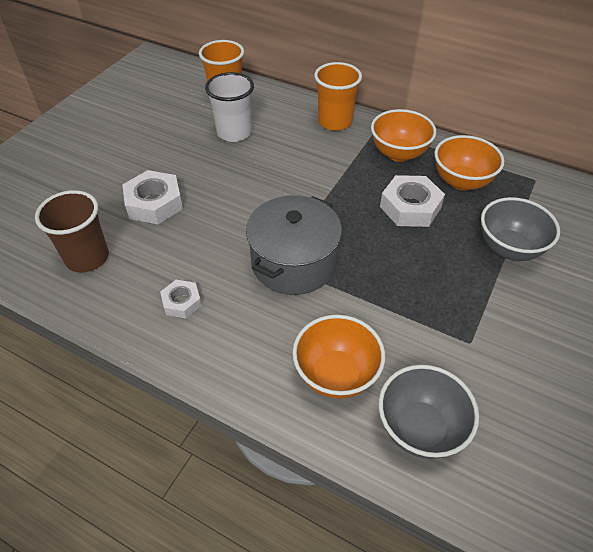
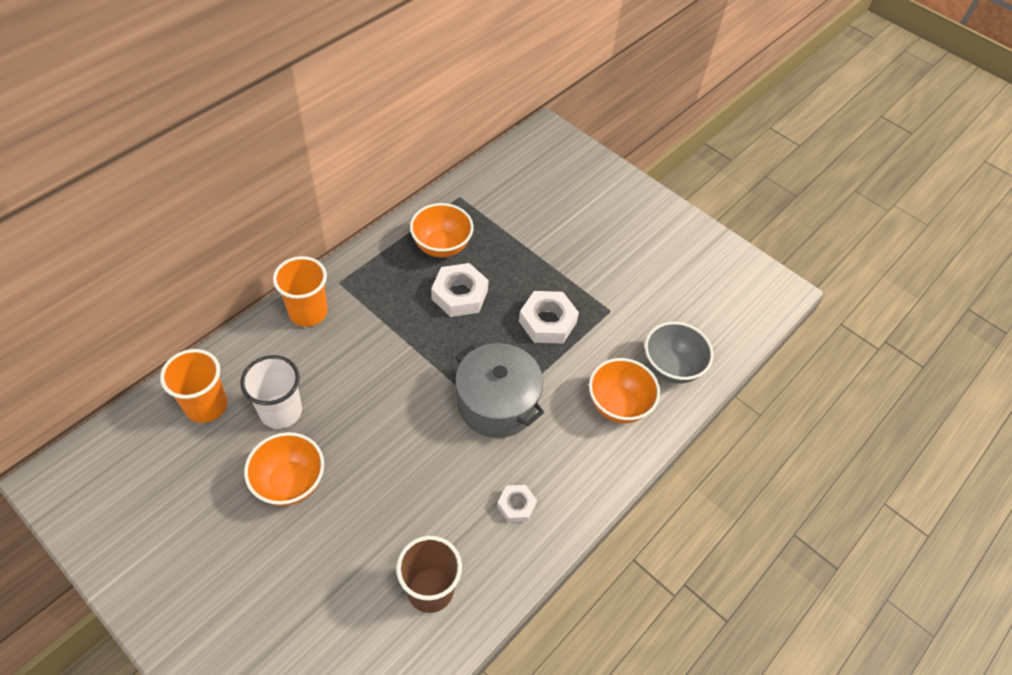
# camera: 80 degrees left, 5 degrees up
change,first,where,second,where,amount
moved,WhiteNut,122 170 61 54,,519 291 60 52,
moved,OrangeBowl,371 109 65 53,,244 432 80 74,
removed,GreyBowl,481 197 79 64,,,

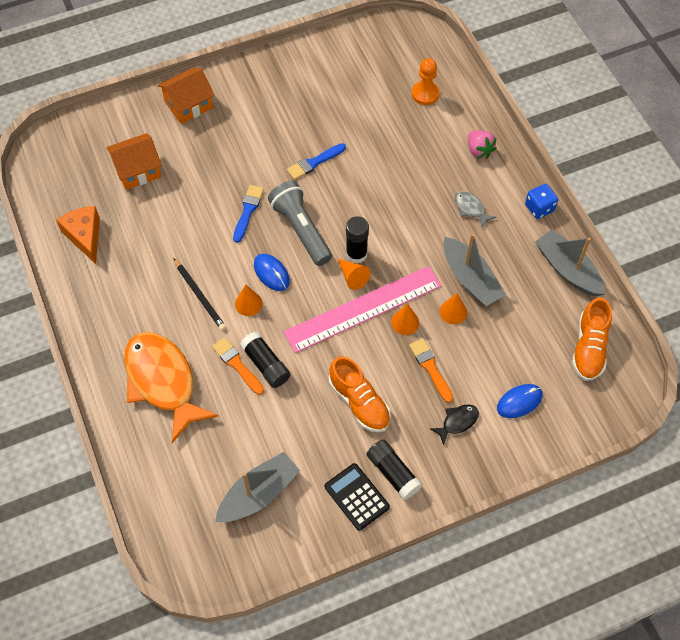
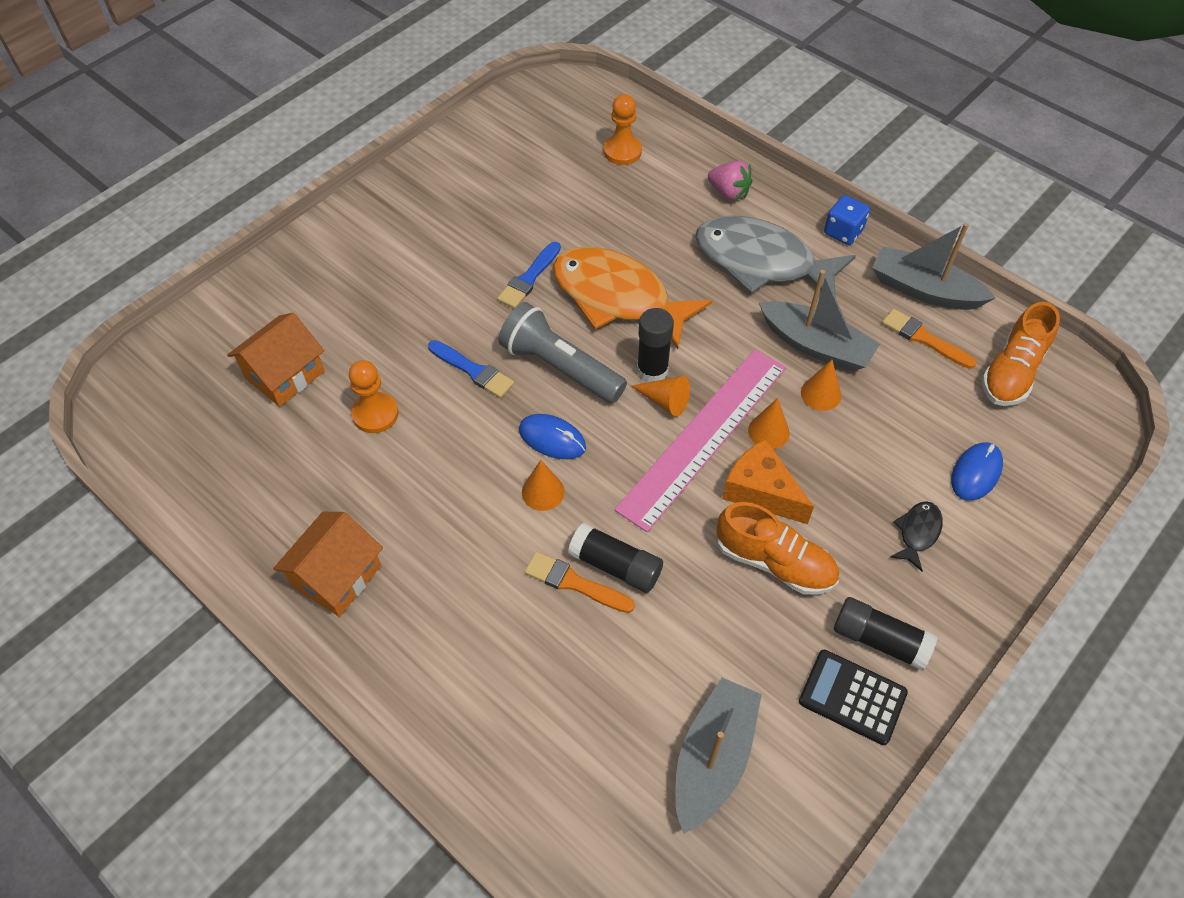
# camera: 25 degrees left, 5 degrees down
change,first,where,second,where,amount
moved,OrangeCheese,56 206 44 58,,722 439 92 85,
moved,OrangeFish,124 332 94 111,,553 247 159 102,
moved,OrangeHouse,157 68 58 56,,273 512 110 105,
removed,BlackPencil,174 258 52 73,,,
turned,BlueBrush,233 185 31 58,,428 340 86 58,135 degrees clockwise
moved,OrangeBrush,409 338 44 65,,882 309 95 60,
resized,GreyFish,455 191 41 37,,695 215 161 83,x2.39
turned,OrangeShoe,572 298 40 83,,982 302 78 104,45 degrees clockwise
added,,,OrangePawn,349 360 50 73,

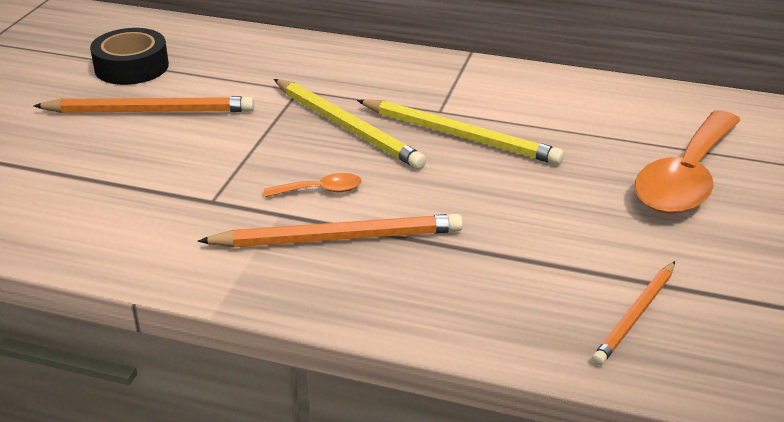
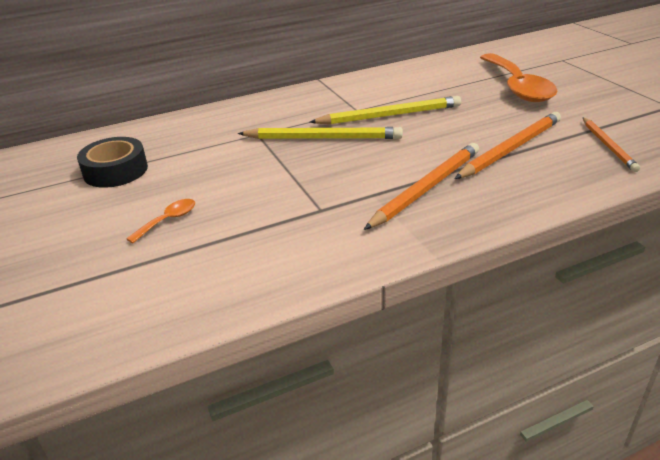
# camera: 40 degrees left, 0 degrees up
change,first,where,second,where,amount
moved,OrangePencil,34 96 220 17,,455 112 106 67,
moved,OrangeSpoon,264 173 98 24,,126 199 69 44,

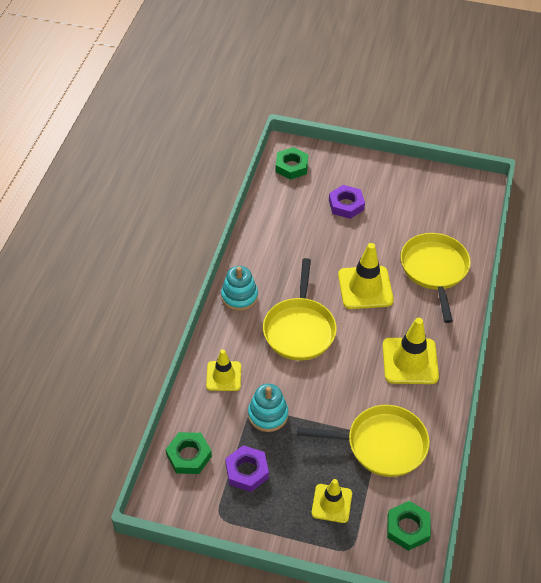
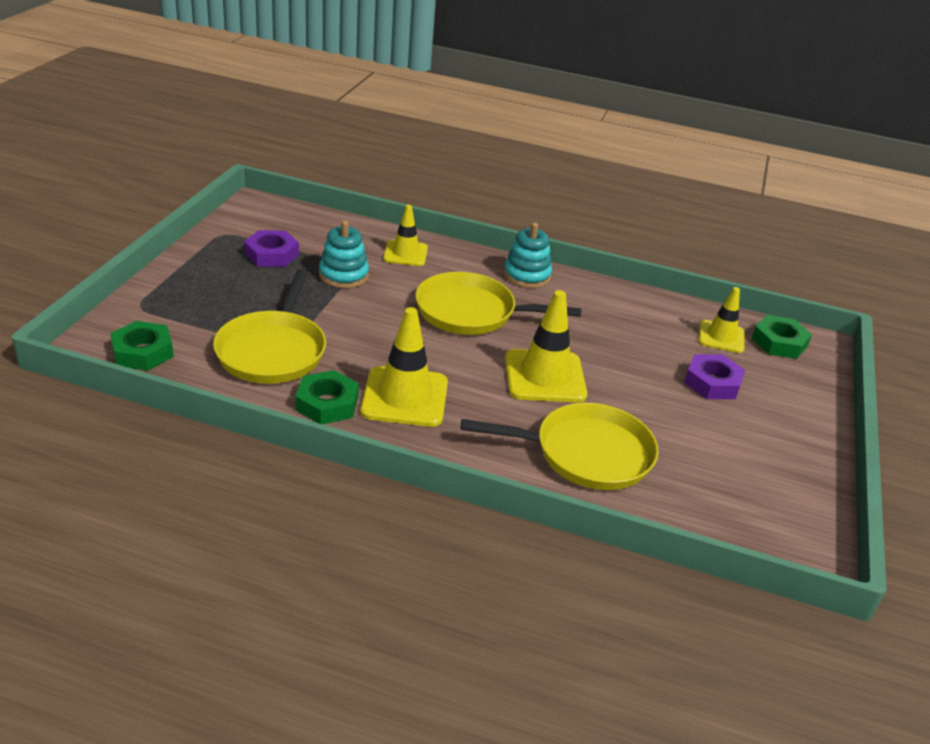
# camera: 90 degrees right, 15 degrees down
change,first,where,second,where,amount
moved,GreenNut,166 432 46 42,,295 370 64 54,
moved,YellowTrafficCone,312 479 40 44,,699 287 45 66,

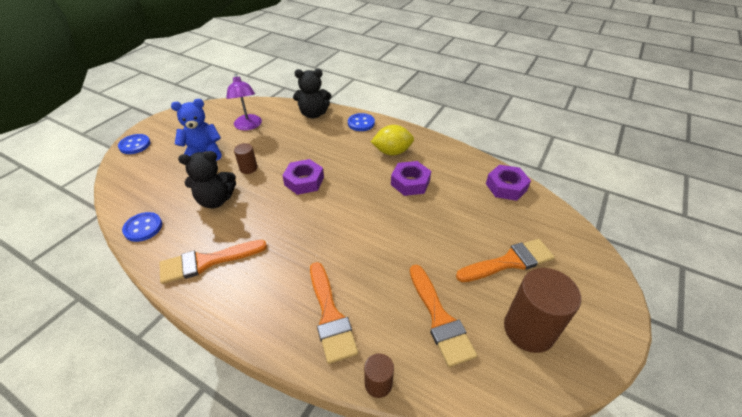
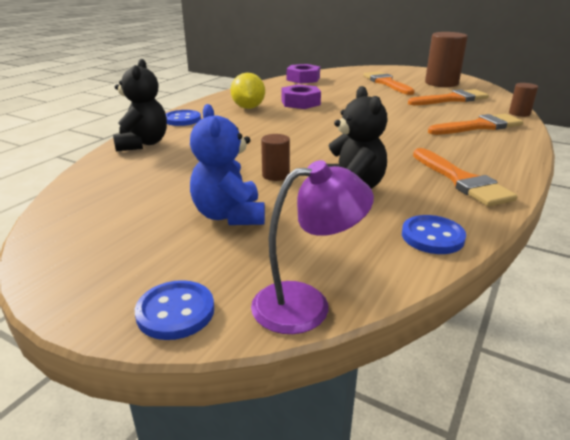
# camera: 90 degrees left, 15 degrees down
change,first,where,second,where,amount
moved,PurpleLamp,226 74 36 56,,251 160 123 174,
removed,PurpleNut,282 159 42 36,,,

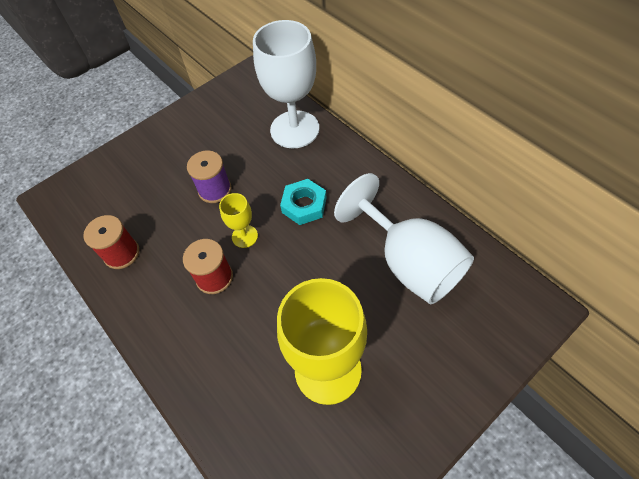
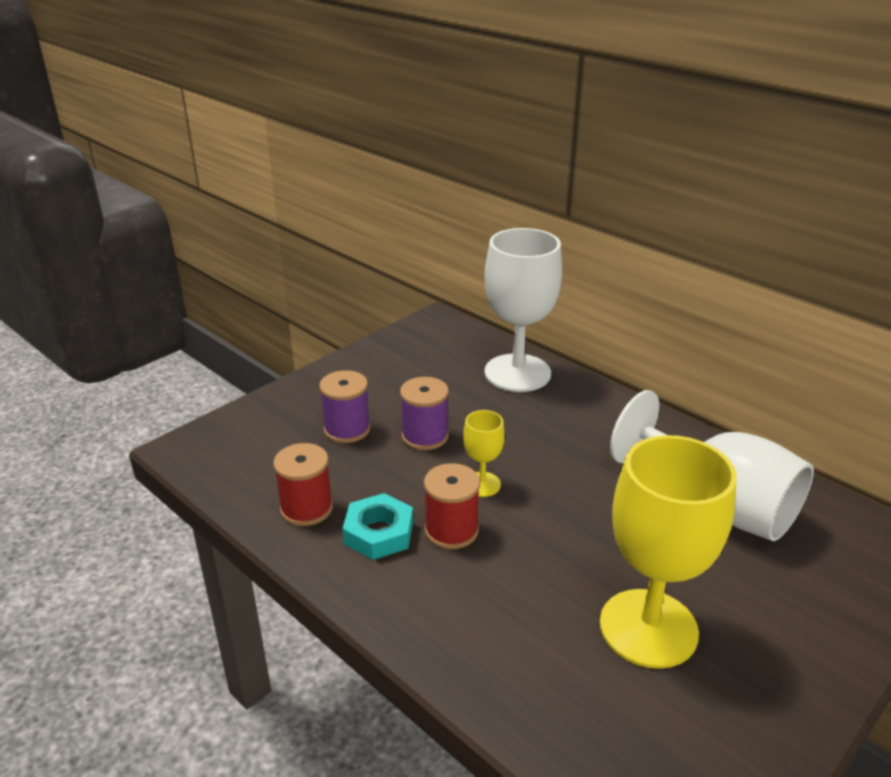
# camera: 10 degrees left, 25 degrees down
change,first,where,second,where,amount
moved,TurquoiseNut,280 179 47 46,,342 493 71 67,
added,,,PurpleSpool,319 370 51 73,

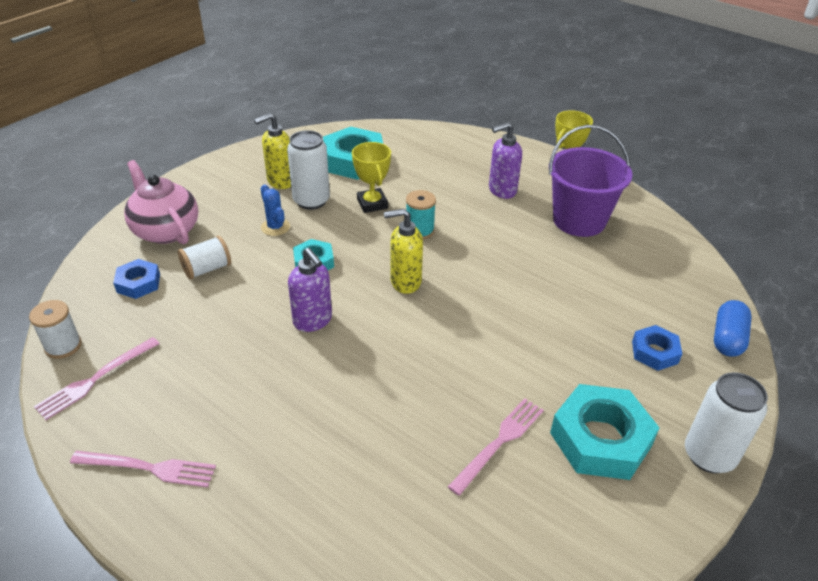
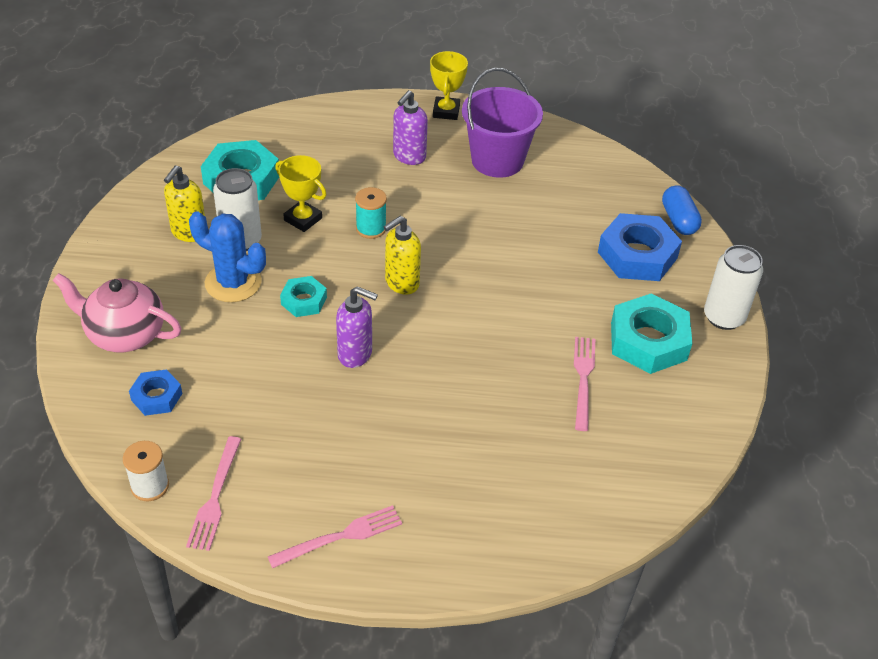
# camera: 35 degrees left, 5 degrees up
change,first,where,second,where,amount
removed,WhiteSpool,178 236 53 44,,,
resized,BlueCactus,261 184 29 52,,189 211 77 91,x1.75
resized,BlueNut,632 325 50 46,,598 213 84 68,x1.82

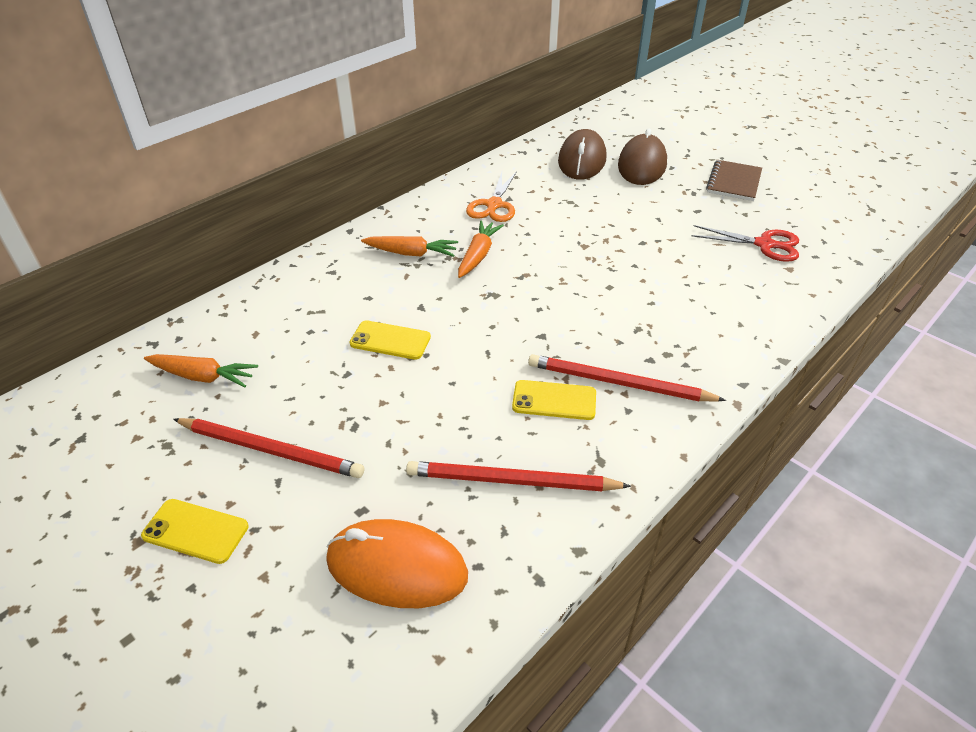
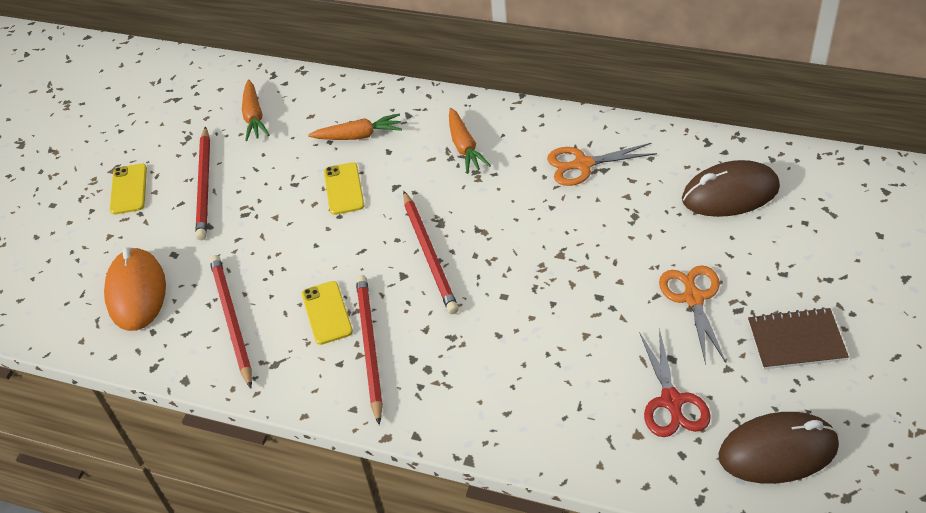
# camera: 70 degrees right, 5 degrees up
change,first,where,second,where,amount
moved,OrangeCarrot,458 220 46 58,,308 114 94 26,
moved,BrownMouse,618 128 49 57,,718 412 121 72,
added,,,RedPencil,403 191 56 123,
added,,,OrangeScissors,659 265 67 100,

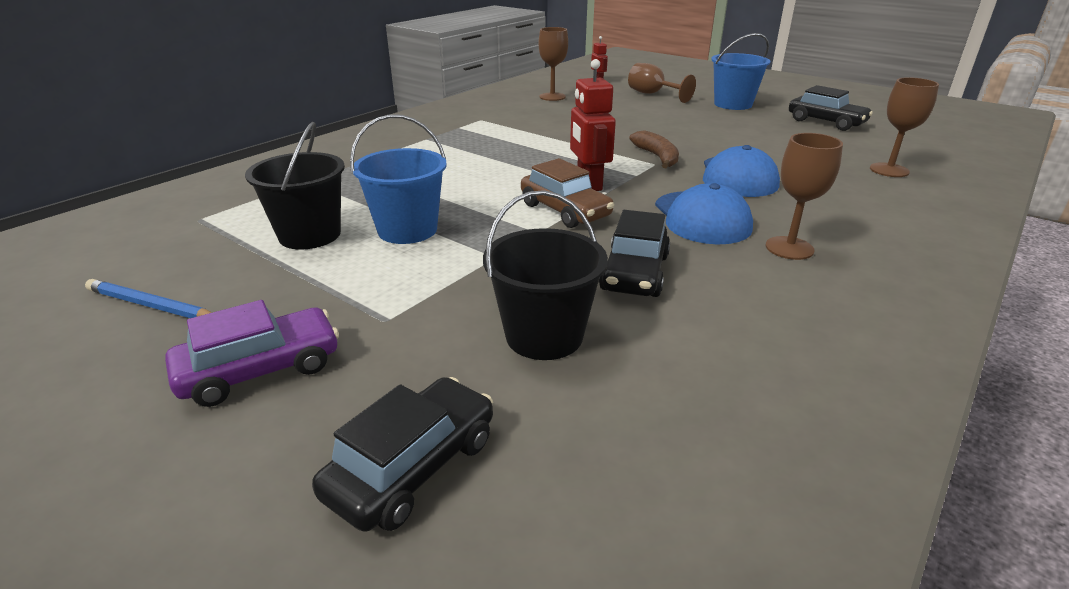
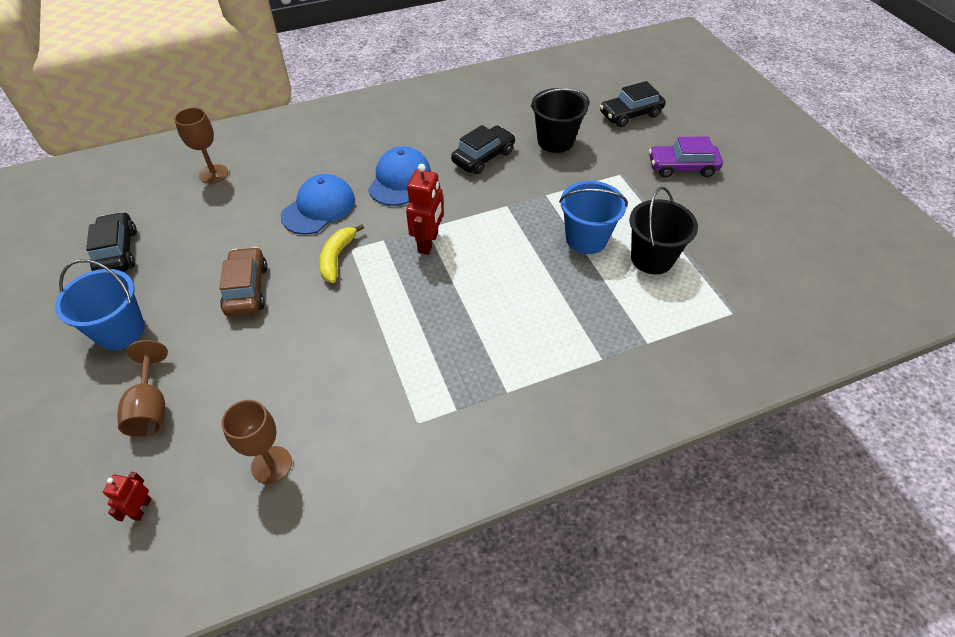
# camera: 150 degrees left, 20 degrees up
change,first,where,second,where,amount
removed,BluePencil,85 279 127 39,,,
moved,BrownCar,521 158 93 70,,220 247 47 70,
recoloured,BrownBanana,629 130 50 38,YellowBanana,319 224 45 59,
removed,BrownGoblet,766 133 77 127,,,

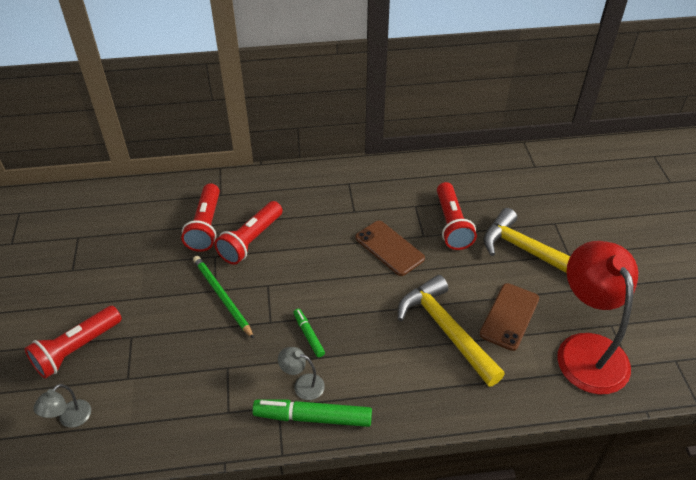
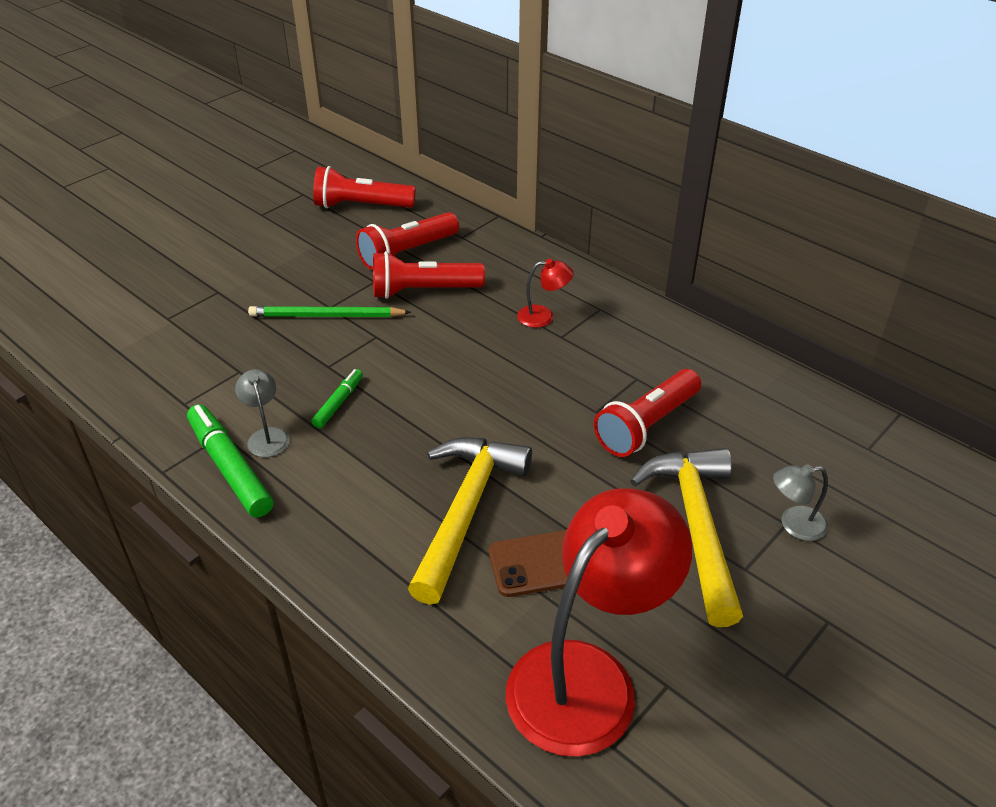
# camera: 50 degrees right, 5 degrees down
change,first,where,second,where,amount
moved,RedFlashlight,24 306 98 73,,313 166 103 42,
moved,GreyLamp,33 384 58 44,,773 464 55 77,
turned,GreenPencil,193 256 61 83,,248 306 163 11,105 degrees counterclockwise
removed,BrownPhone,355 221 70 55,,,
added,,,RedLamp,517 259 57 69,

